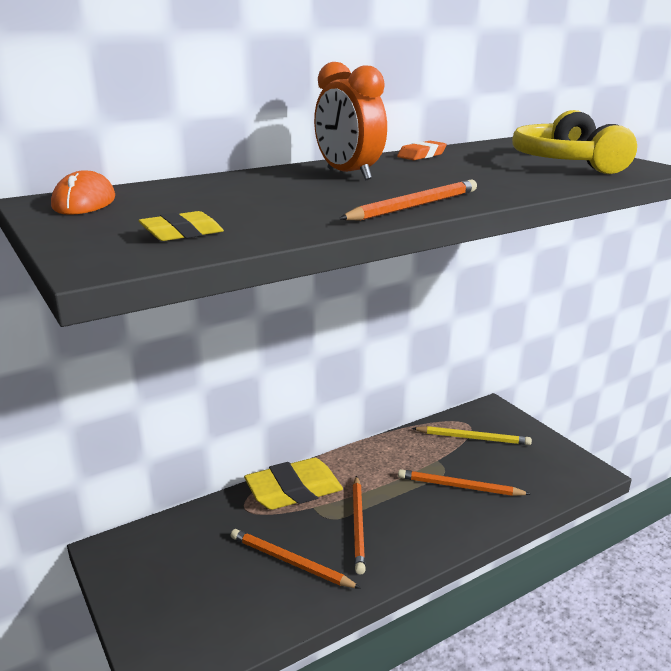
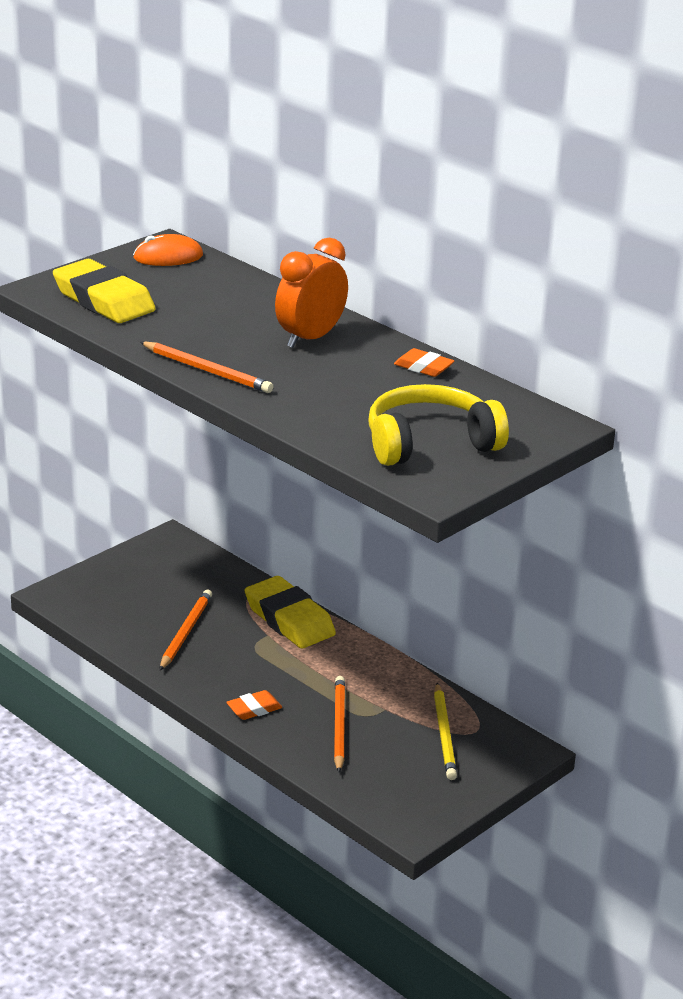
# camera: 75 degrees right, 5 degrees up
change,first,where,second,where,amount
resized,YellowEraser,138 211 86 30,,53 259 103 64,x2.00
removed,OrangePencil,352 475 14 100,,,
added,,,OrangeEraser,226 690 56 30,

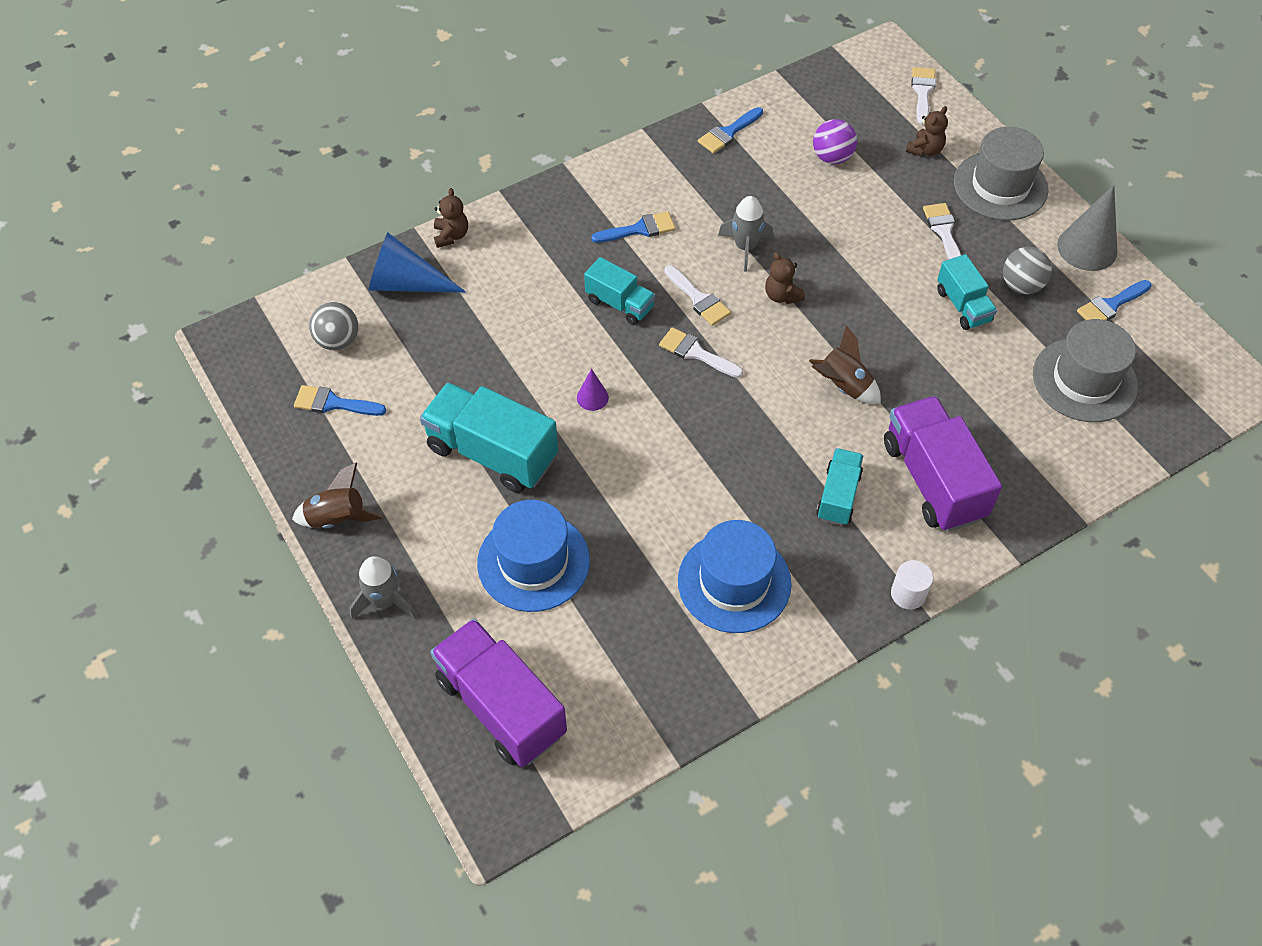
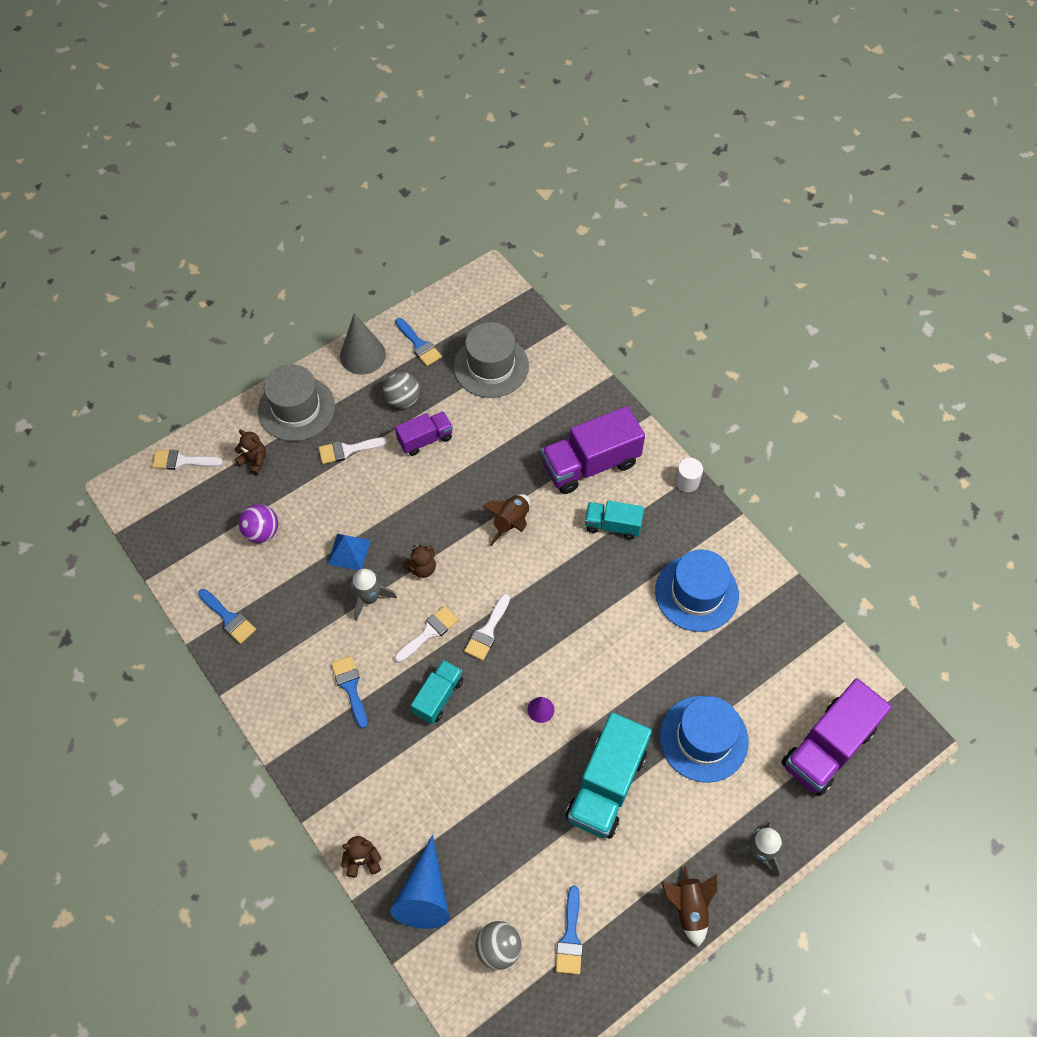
# camera: 95 degrees left, 5 degrees up
change,first,where,second,where,amount
recoloured,TurquoiseTruck,937 254 60 76,PurpleTruck,395 411 58 45,
added,,,BluePyramid,328 534 43 36,

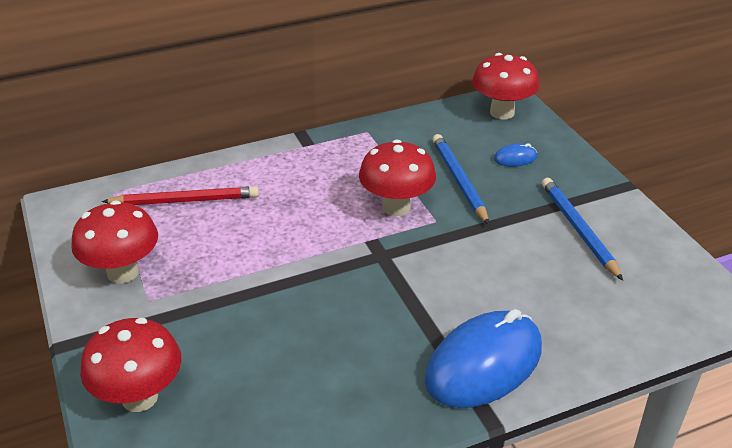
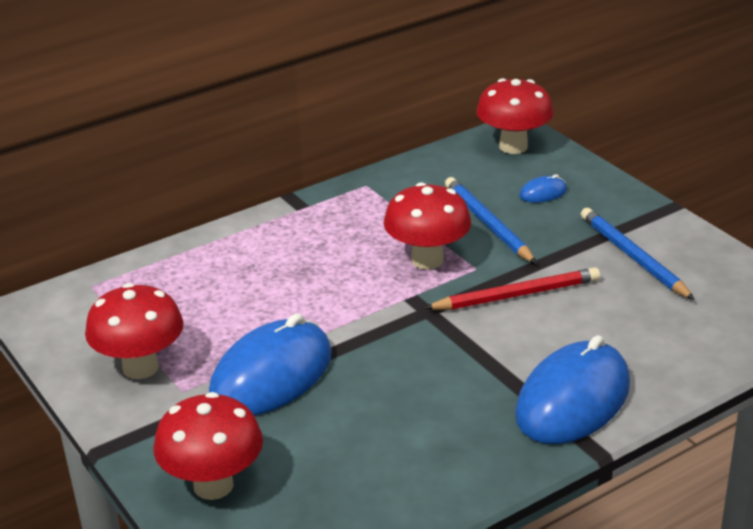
# camera: 10 degrees left, 5 degrees down
change,first,where,second,where,amount
moved,RedPencil,102 186 157 19,,424 267 176 43,
added,,,BlueMouse,209 313 123 102,

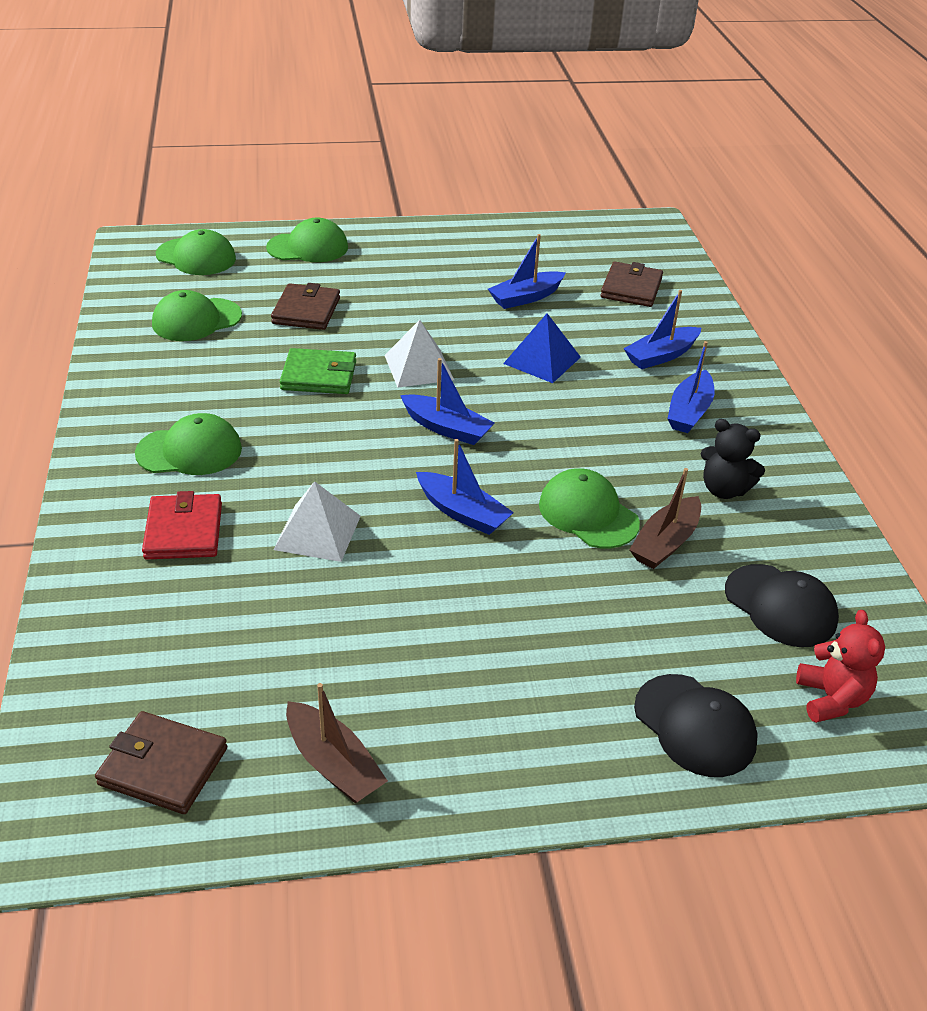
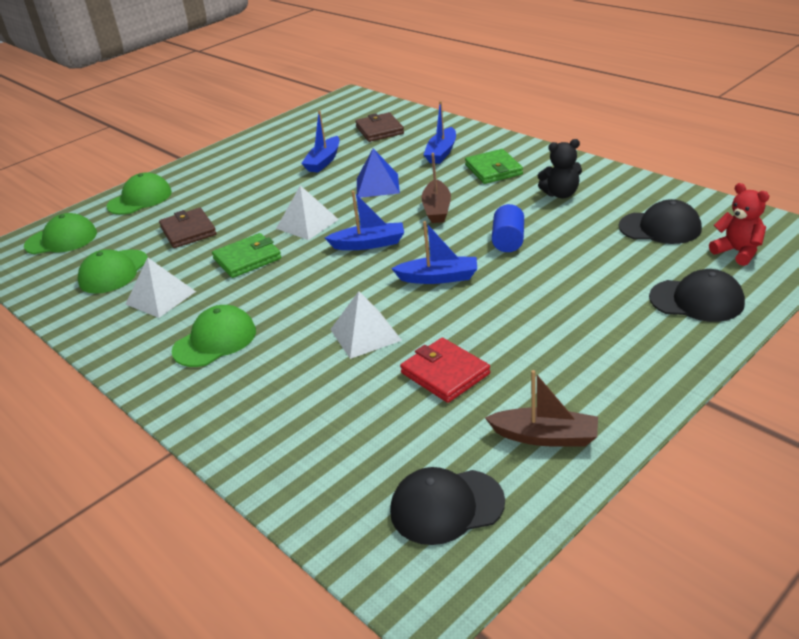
# camera: 30 degrees left, 5 degrees down
change,first,where,second,where,amount
replaced,BrownWallet,95 711 132 103,BlackCap,390 467 115 78,
moved,RedWallet,142 491 80 69,,400 338 90 65,
replaced,GreenCap,539 468 101 80,BlueCylinder,492 204 32 48,
moved,BrownBoat,629 468 72 101,,421 153 30 70,
replaced,BlueBoat,667 341 47 92,GreenWallet,465 149 58 35,
added,,,WhitePyramid,125 257 71 61,

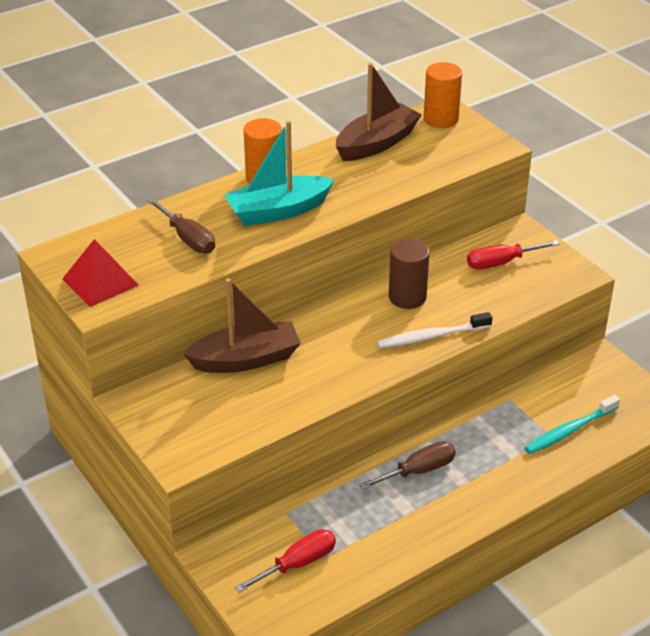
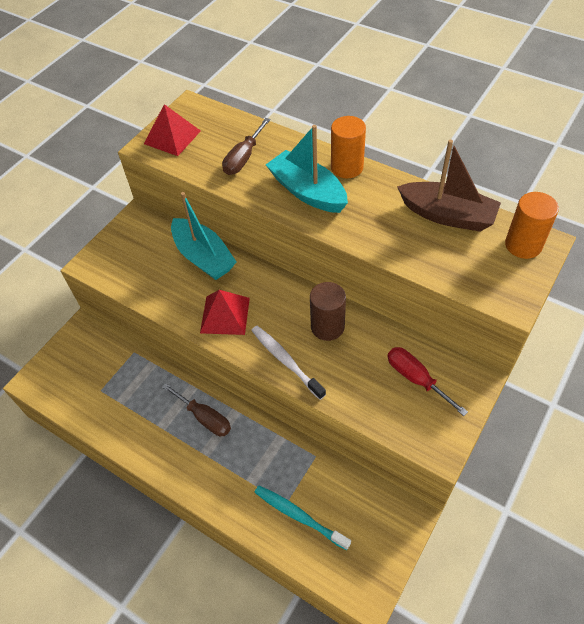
# camera: 70 degrees right, 15 degrees up
change,first,where,second,where,amount
recoloured,BrownBoat,183 278 118 95,TurquoiseBoat,171 192 65 88,
removed,RedScrewdriver,235 529 101 64,,,
added,,,RedPyramid,200 290 50 45,

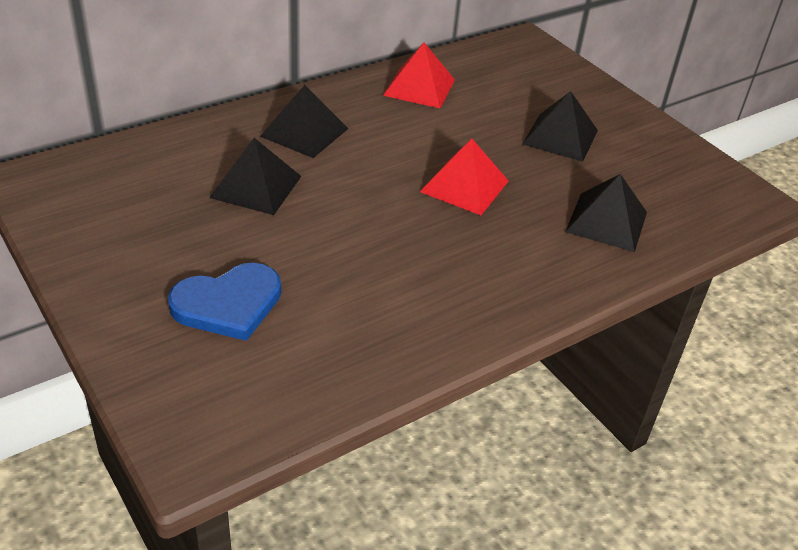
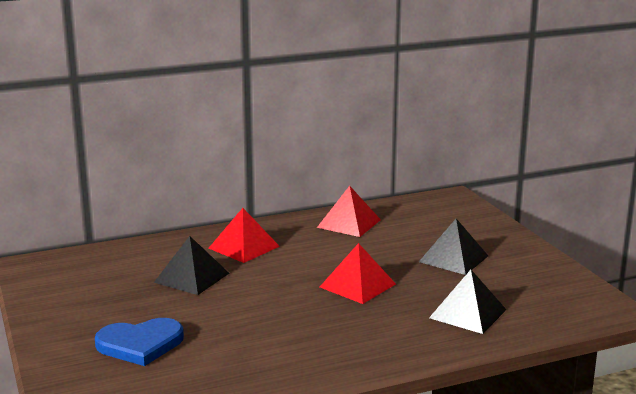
# camera: 15 degrees right, 20 degrees down
change,first,where,second,where,amount
recoloured,BlackPyramid,260 85 89 73,RedPyramid,208 208 72 55,

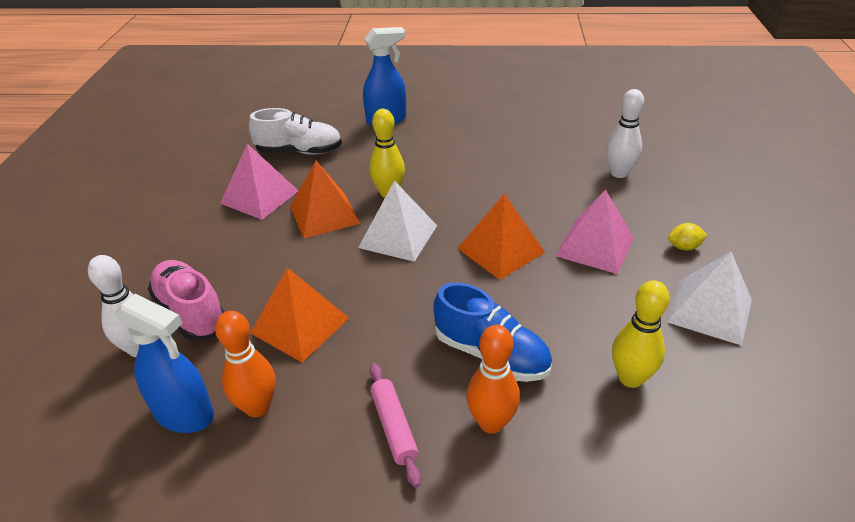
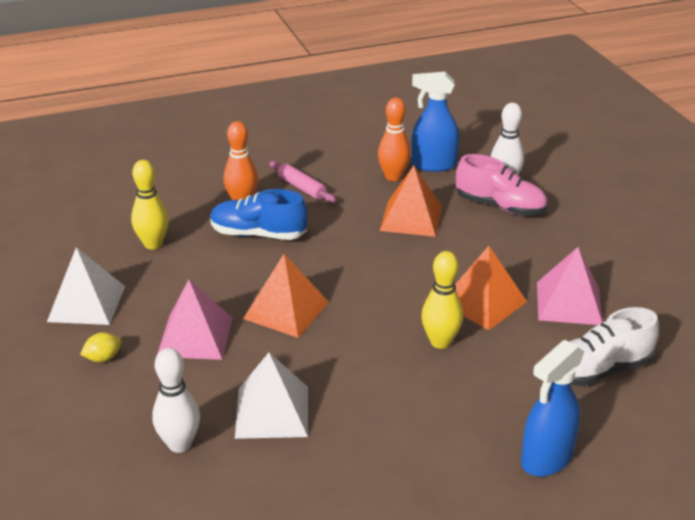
# camera: 155 degrees right, 5 degrees down
change,first,where,second,where,amount
moved,WhitePyramid,358 181 79 81,,235 353 73 86,

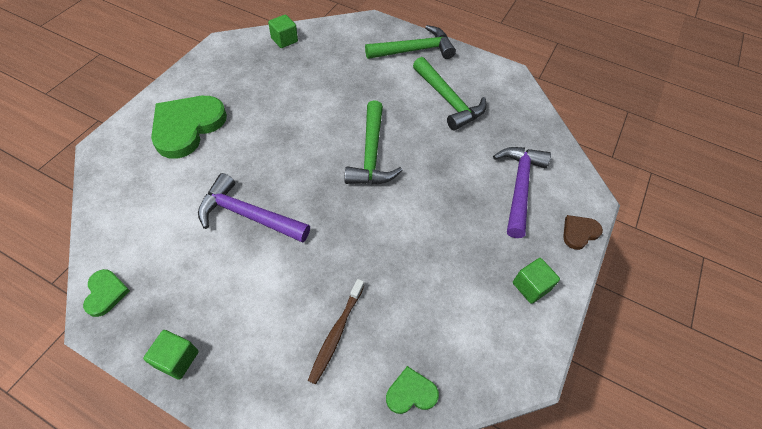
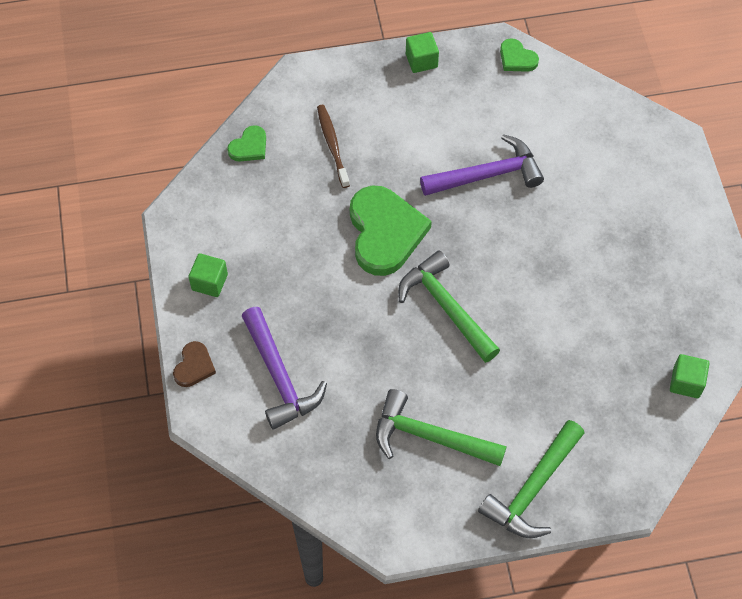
# camera: 145 degrees right, 5 degrees up
change,first,where,second,where,amount
moved,GreenHeart,151 96 76 63,,350 185 82 91,

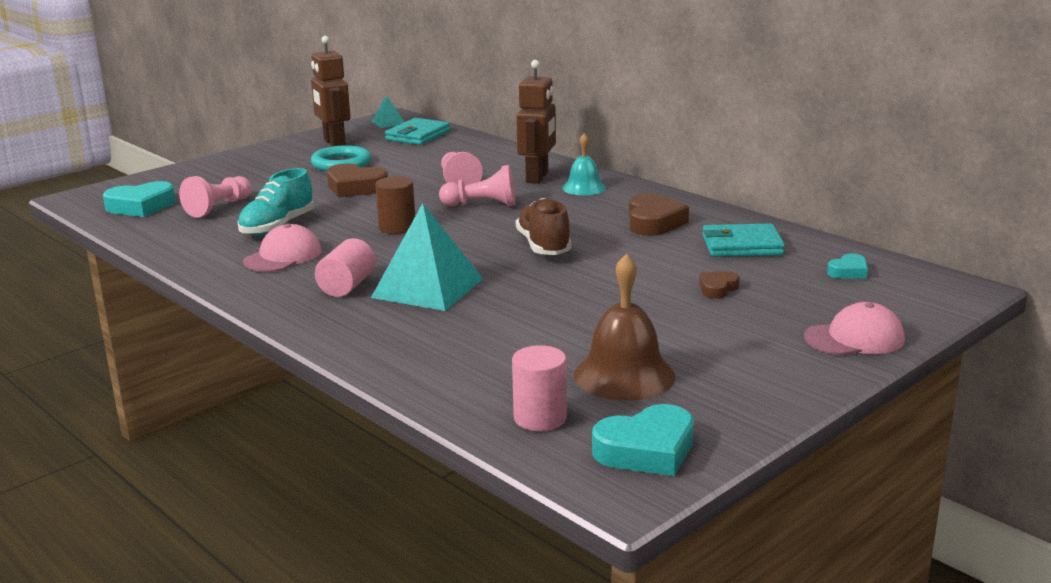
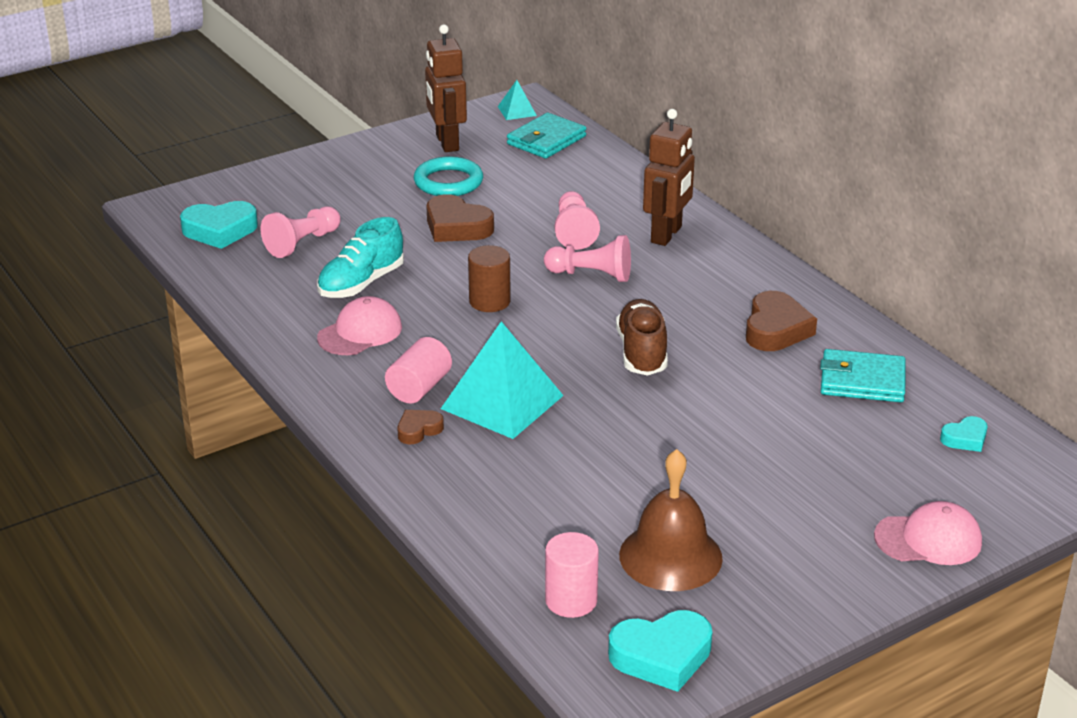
# camera: 10 degrees right, 10 degrees up
change,first,where,second,where,amount
removed,TurquoiseBell,562 133 44 62,,,
moved,BrownHeart,699 271 41 28,,398 410 46 34,

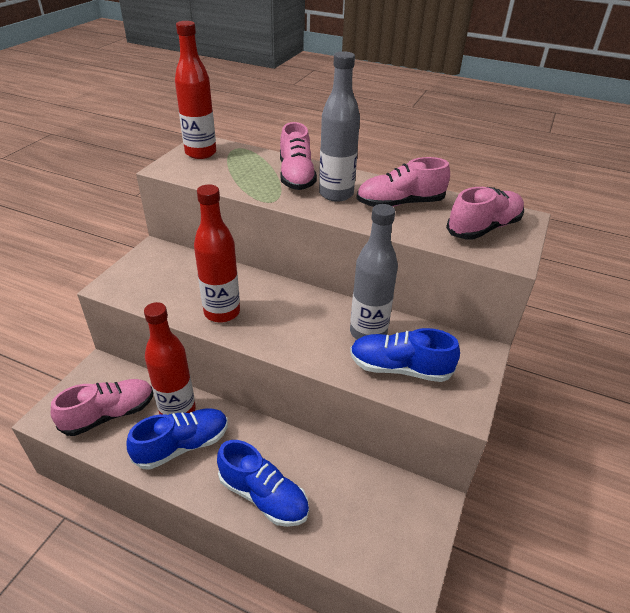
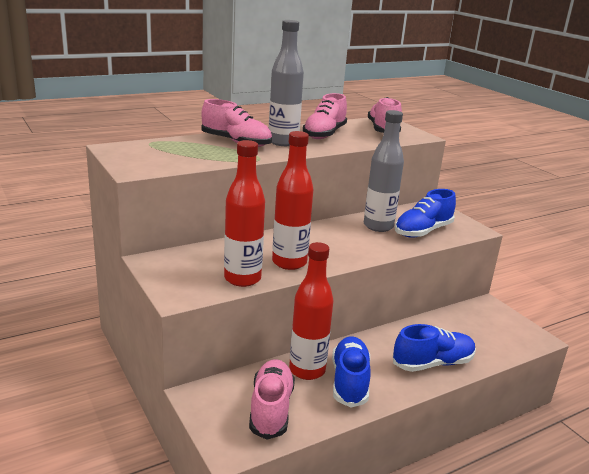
# camera: 55 degrees left, 15 degrees down
change,first,where,second,where,amount
moved,RedBottle,175 21 41 138,,224 140 41 147,

